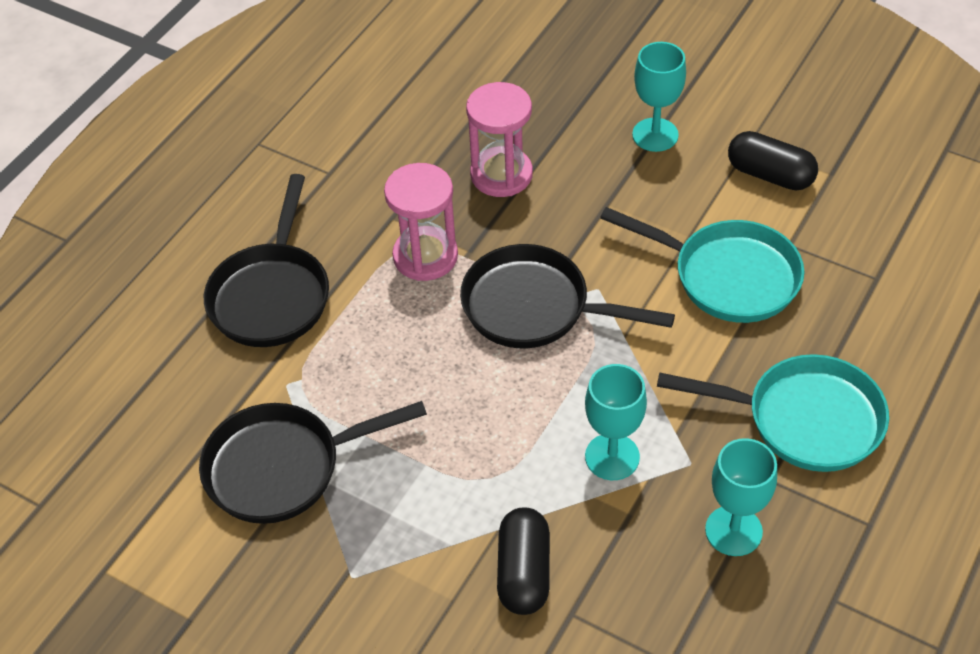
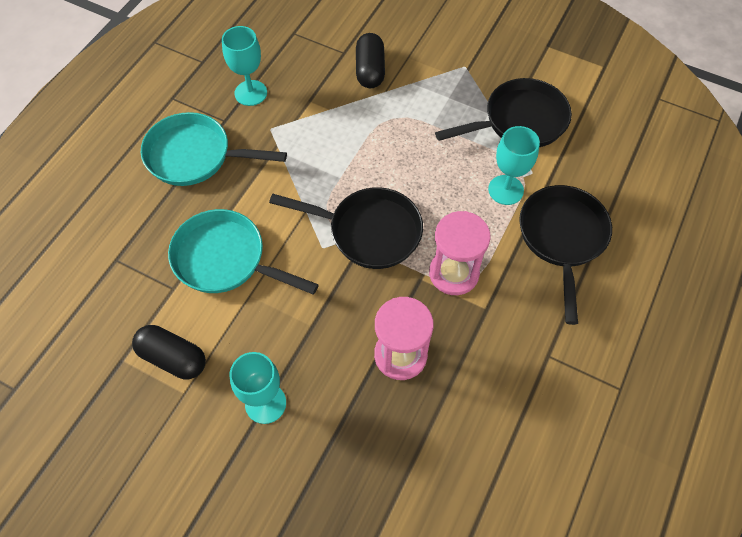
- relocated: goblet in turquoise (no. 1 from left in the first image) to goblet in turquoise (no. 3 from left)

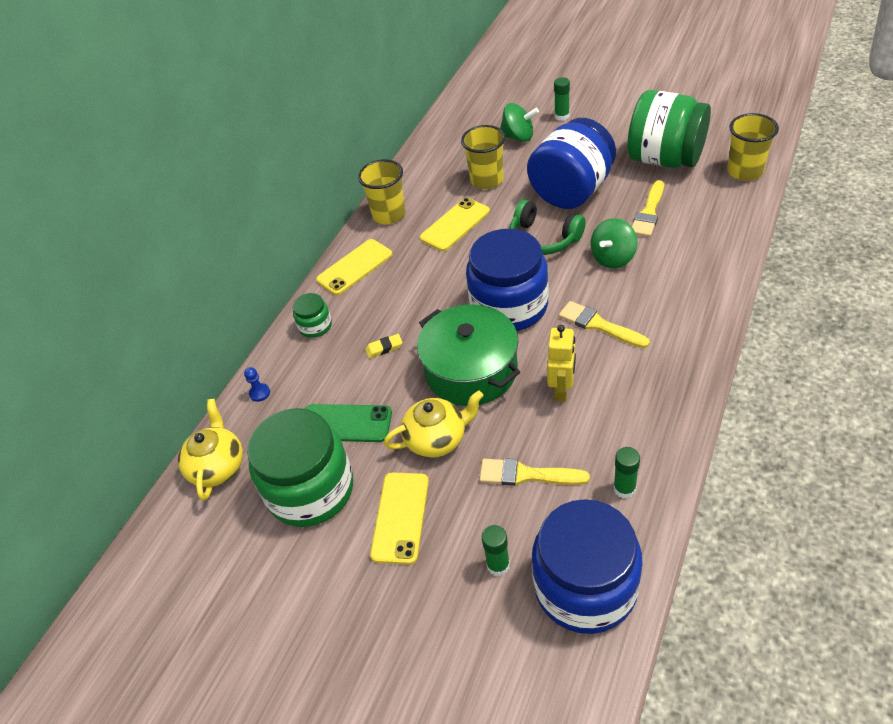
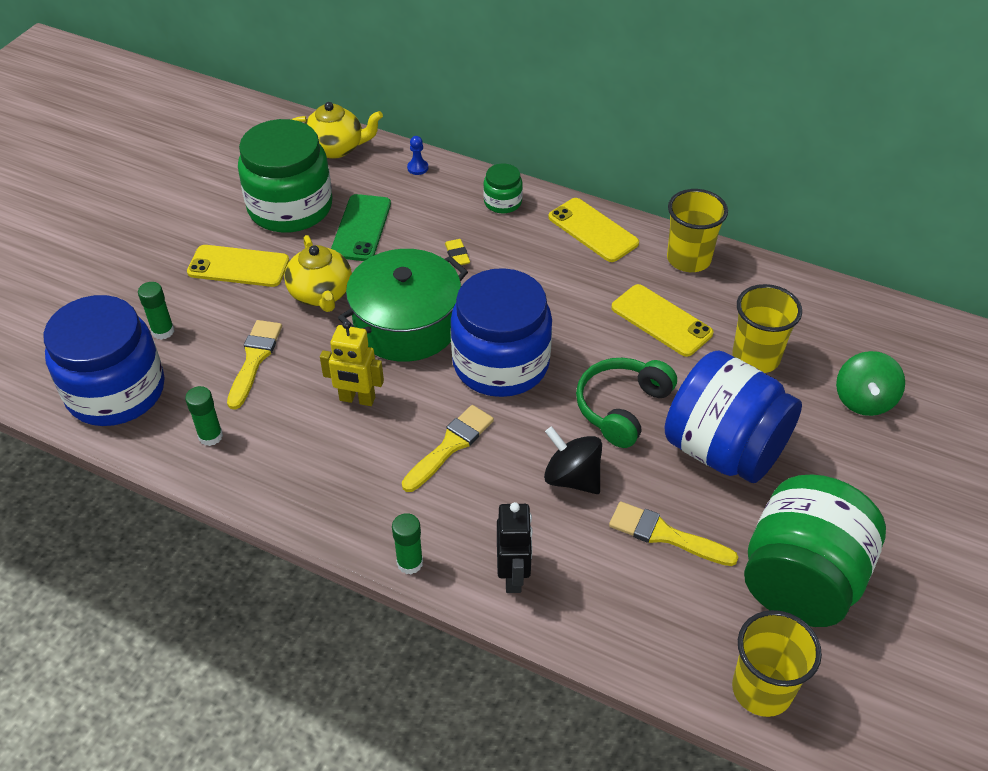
- relocated: glue stick in green (no. 2 from left in the first image) to glue stick in green (no. 3 from left)
- colour: spinning top in green (no. 2 from left) to spinning top in black
- appeared: robot in black

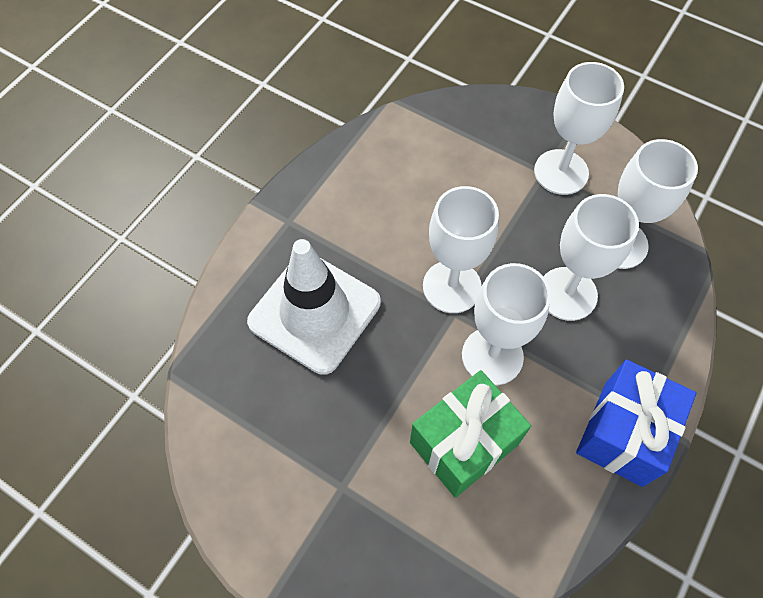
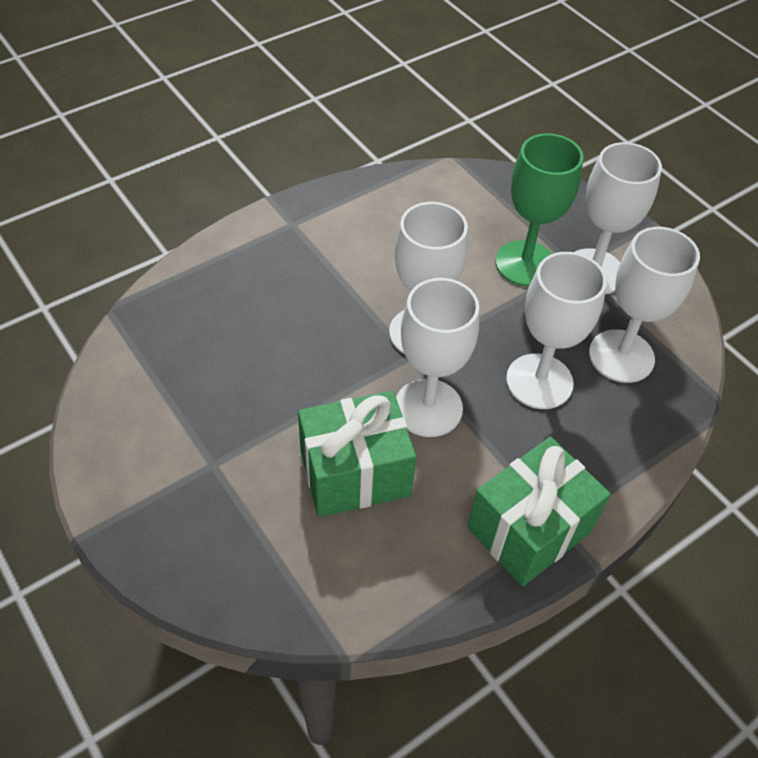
- missing: traffic cone in white
- colour: gift in blue to gift in green (no. 2 from left)
- appeared: goblet in green

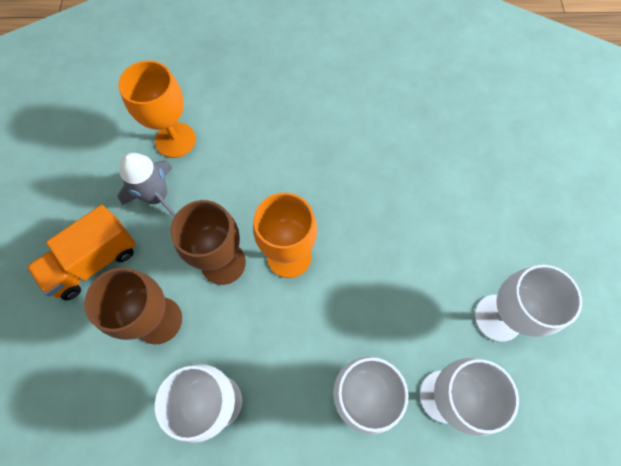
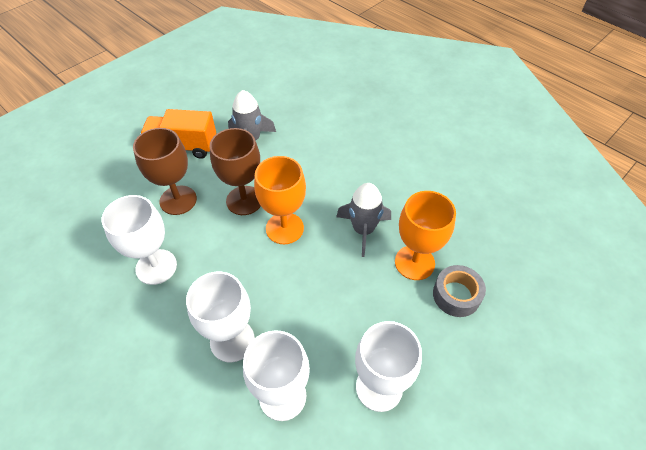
- relocated: goblet in orange (no. 1 from left in the first image) to goblet in orange (no. 2 from left)
- appeared: rocket in grey (no. 2 from left)
- appeared: tape in grey

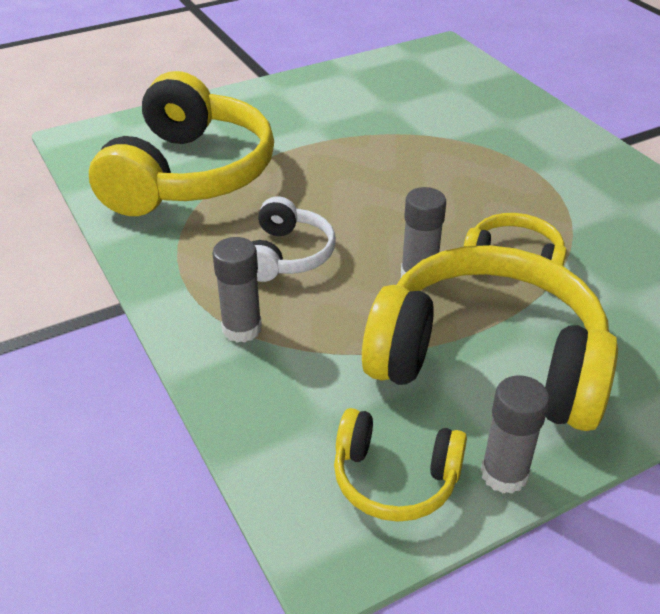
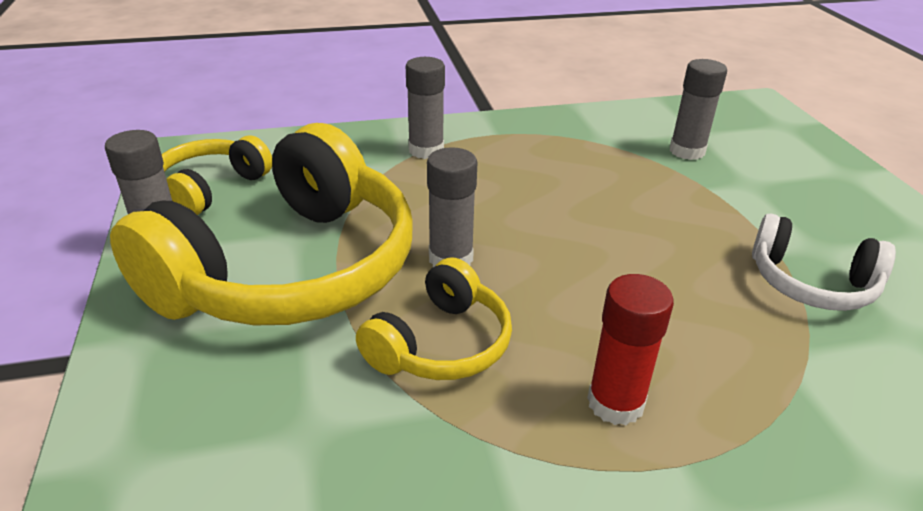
- exchanged: headphones in yellow (no. 1 from left) to glue stick in grey (no. 4 from left)
- relocated: headphones in white
- appeared: glue stick in red

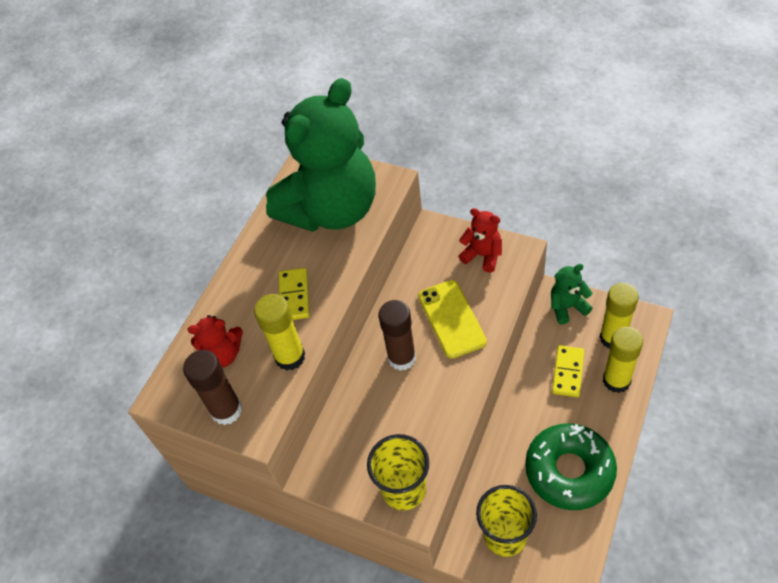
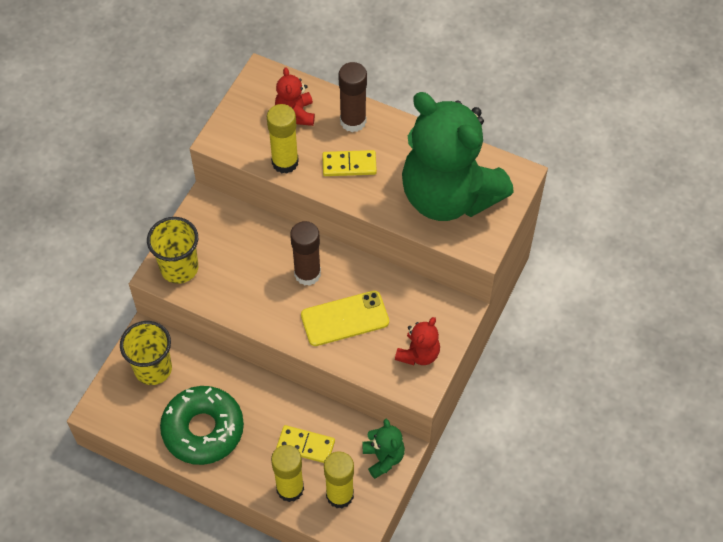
- relocated: glue stick in brown (no. 1 from left in the first image) to glue stick in brown (no. 2 from left)

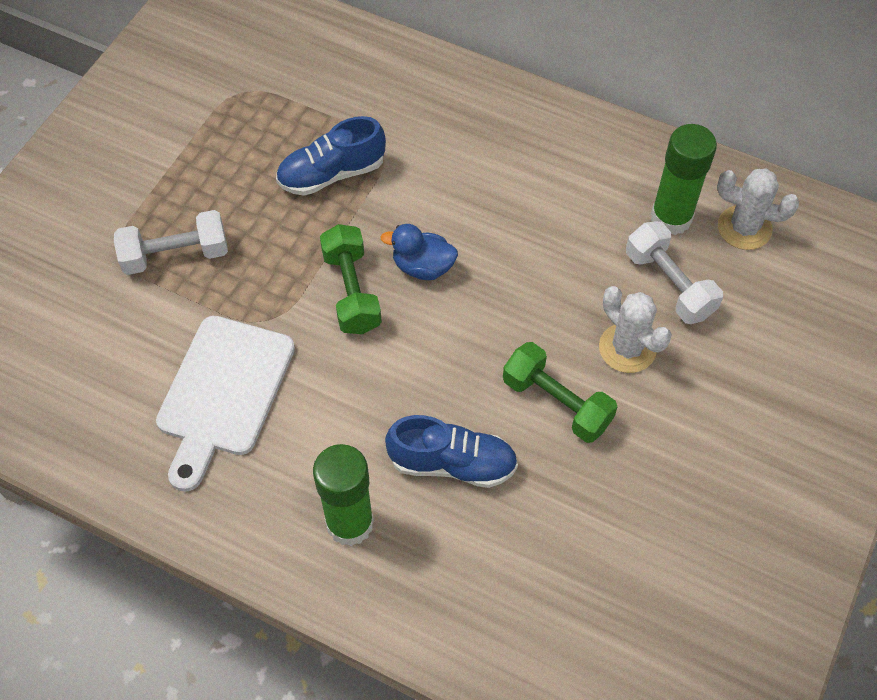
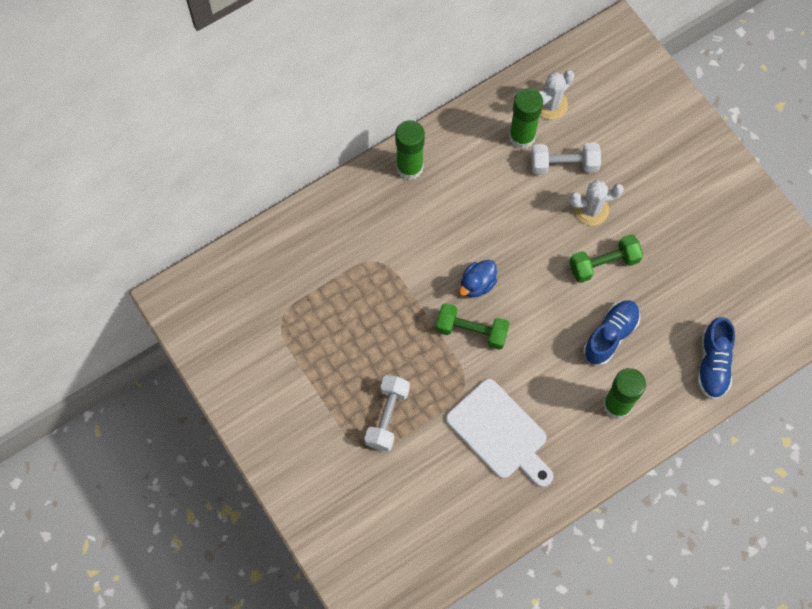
- relocated: shoe in blue (no. 1 from left in the first image) to shoe in blue (no. 2 from left)
- appeared: glue stick in green (no. 1 from left)

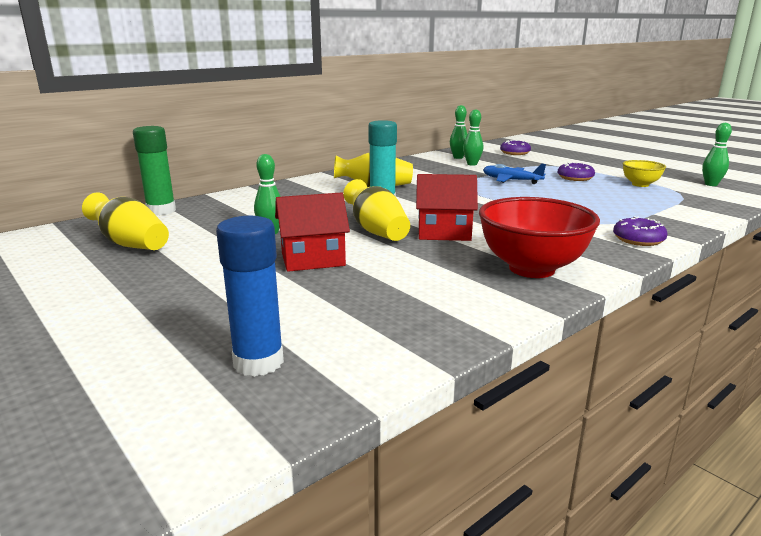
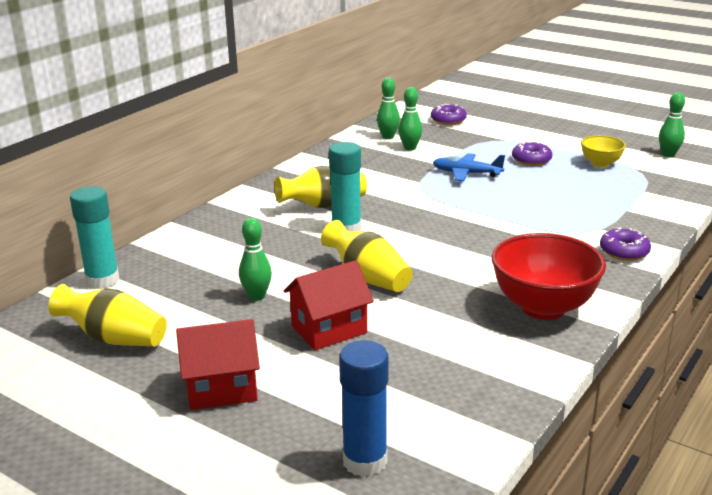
- colour: glue stick in green to glue stick in turquoise (no. 1 from left)
- relocated: house in red (no. 2 from left in the first image) to house in red (no. 1 from left)

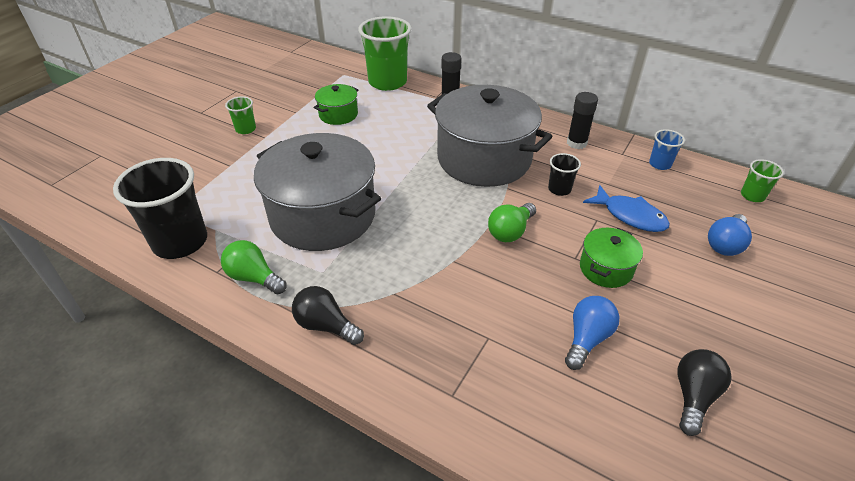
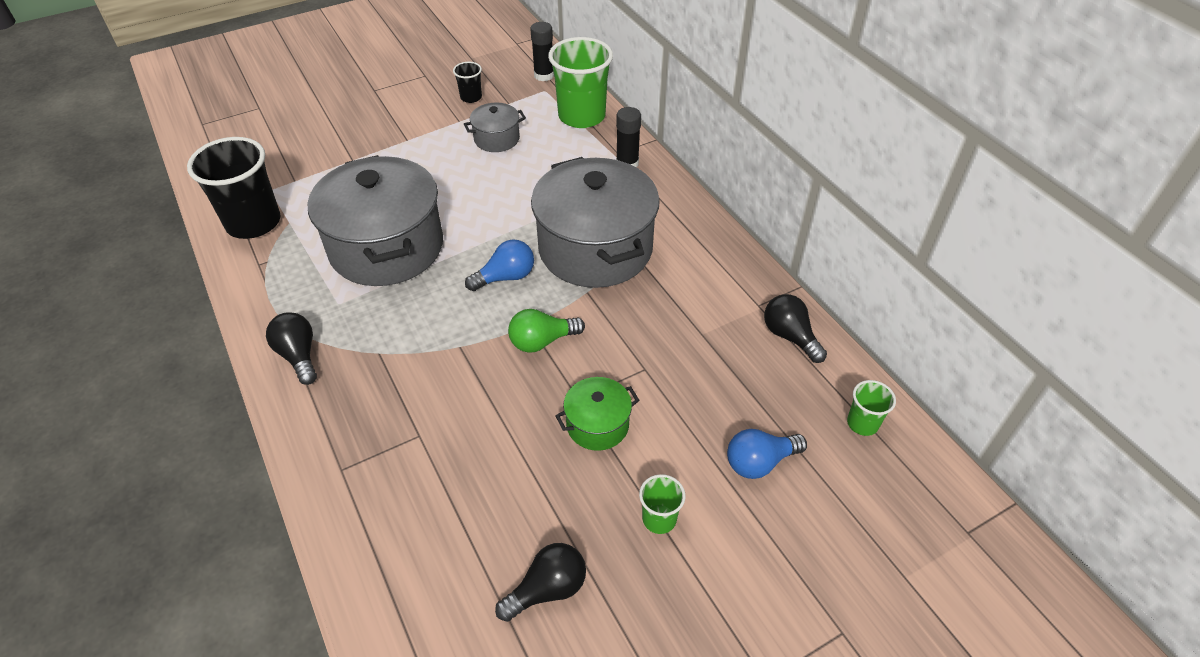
- missing: light bulb in green (no. 1 from left)
- relocated: cup in green (no. 1 from left in the first image) to cup in green (no. 2 from left)
- colour: pot in green (no. 1 from left) to pot in grey (no. 2 from left)
- relocated: cup in black (no. 2 from left)
- relocated: light bulb in blue (no. 1 from left)
- relocated: glue stick in black (no. 2 from left in the first image) to glue stick in black (no. 1 from left)
- missing: fish in blue
- exchanged: cup in blue to light bulb in black (no. 3 from left)

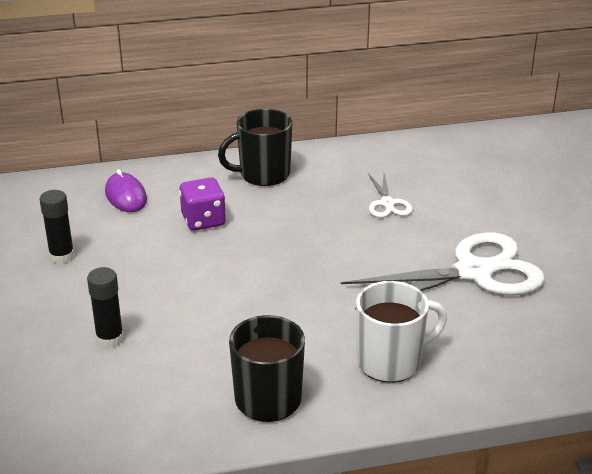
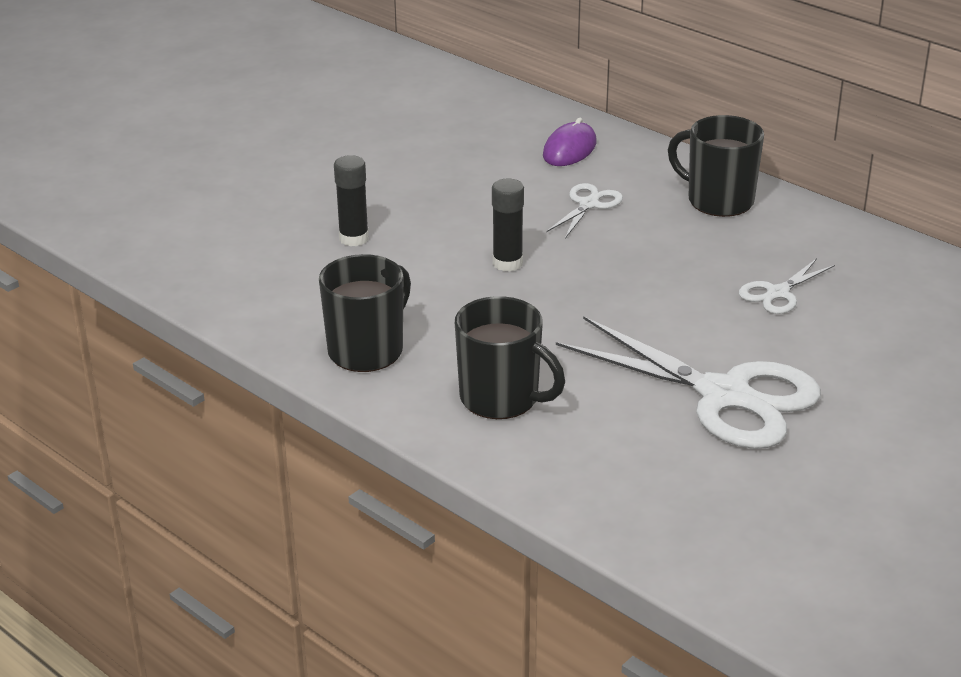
- relocated: glue stick in black (no. 1 from left in the first image) to glue stick in black (no. 2 from left)
- exchanged: dice in purple to scissors in white (no. 1 from left)
- colour: mug in white to mug in black (no. 2 from left)

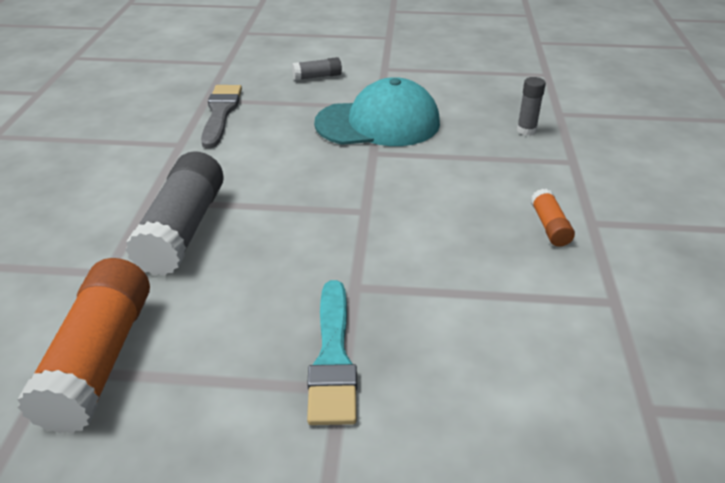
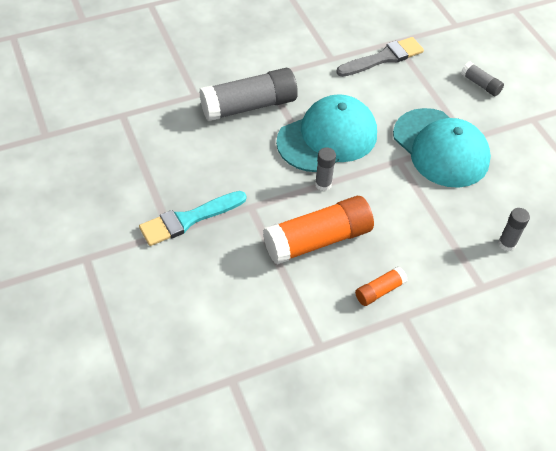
- relocated: glue stick in orange (no. 1 from left)
- appeared: cap in turquoise (no. 1 from left)
- appeared: glue stick in grey (no. 2 from left)

